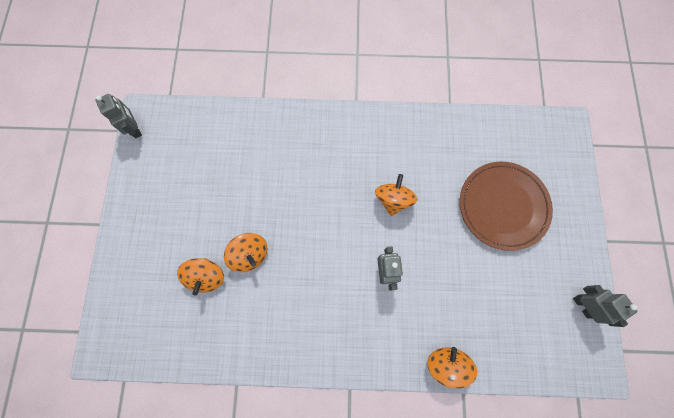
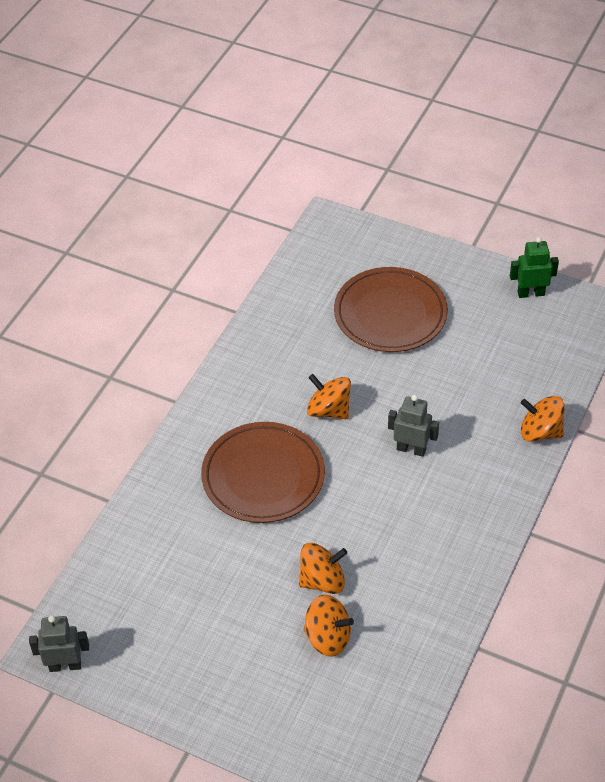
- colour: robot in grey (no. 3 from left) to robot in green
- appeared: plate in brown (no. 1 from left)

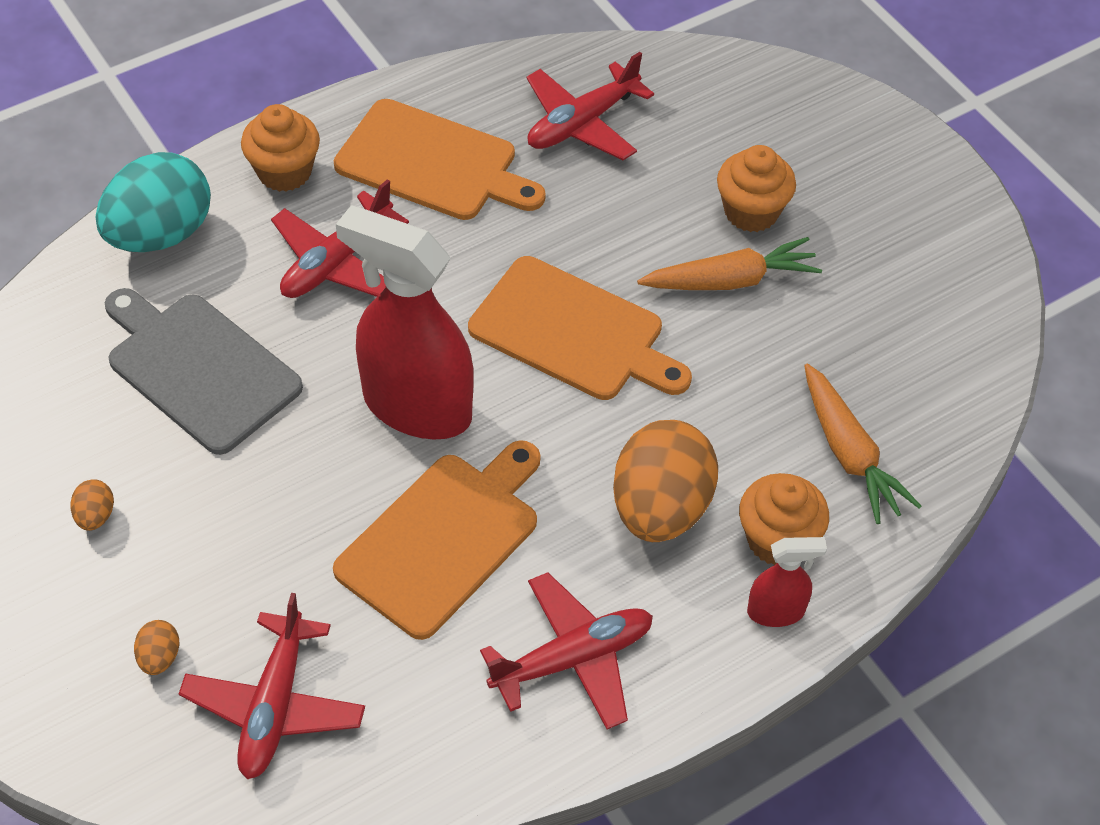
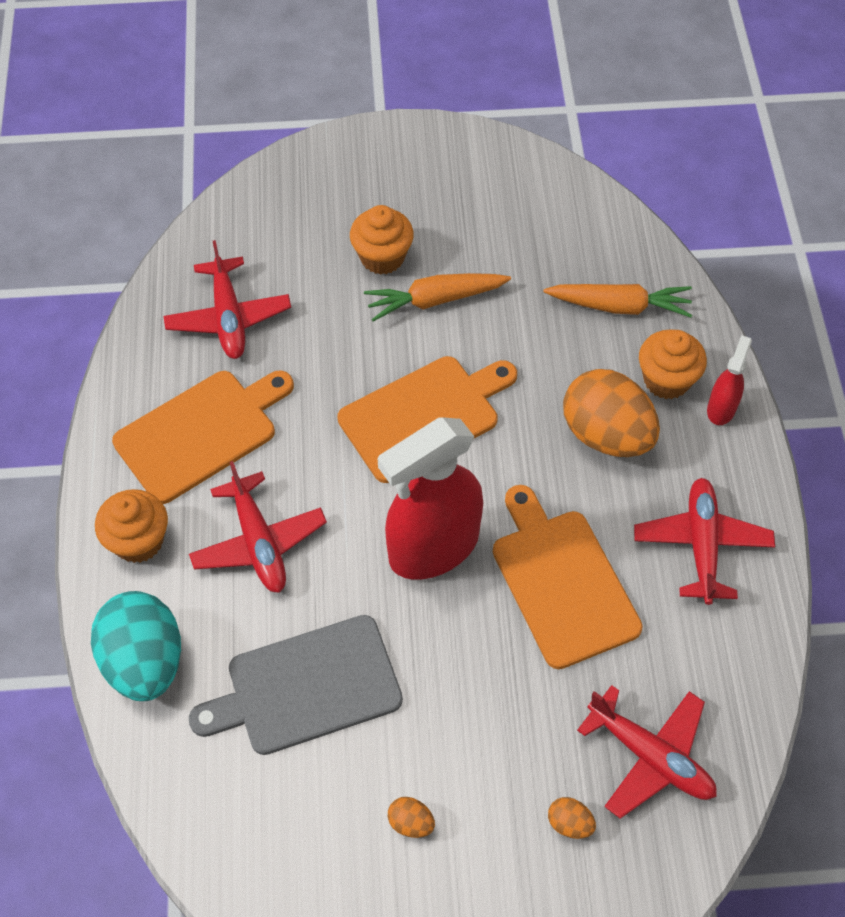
- spun: carrot in orange (no. 1 from left) 120 degrees counterclockwise

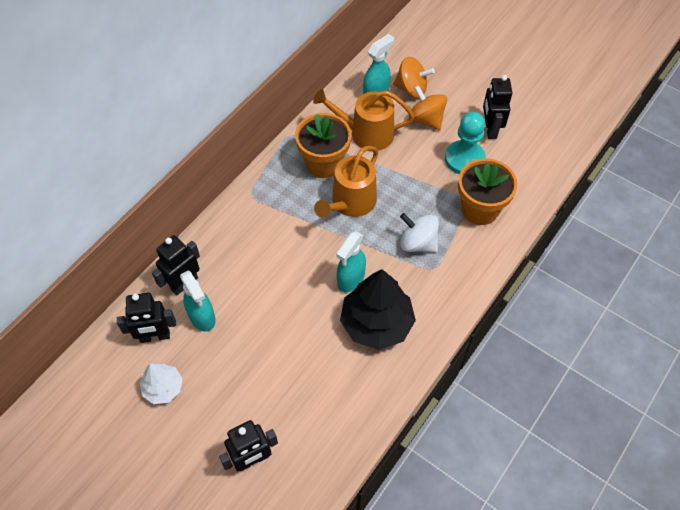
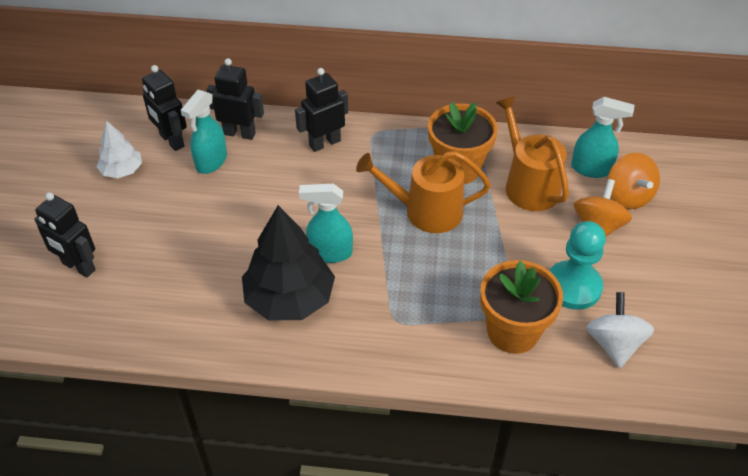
- relocated: spinning top in white
- relocated: robot in black (no. 4 from left)

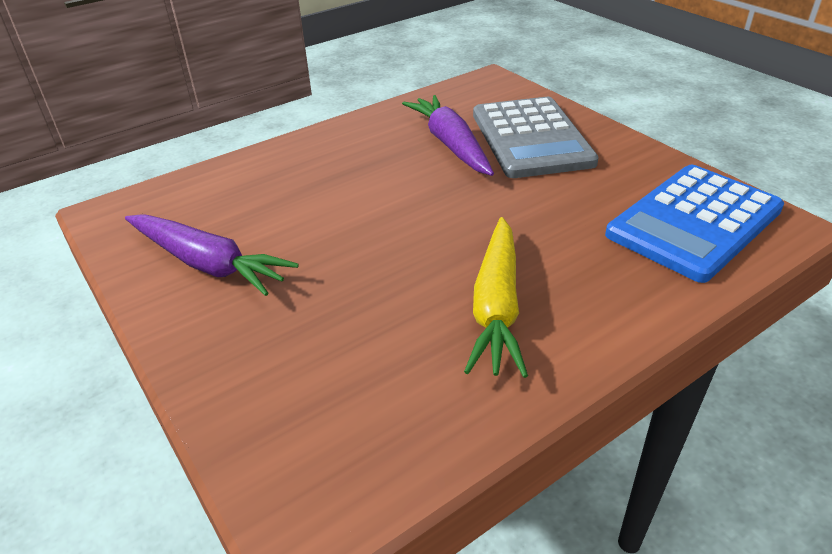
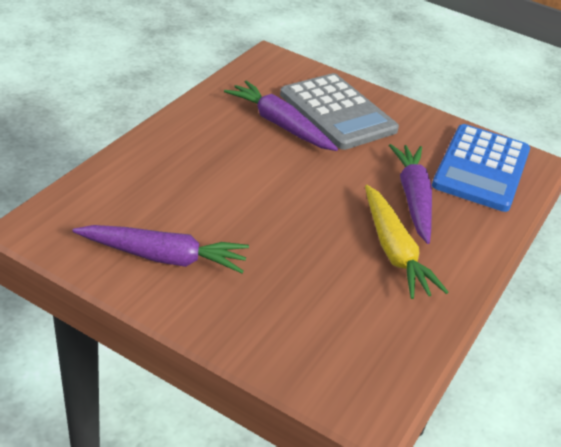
- appeared: carrot in purple (no. 3 from left)

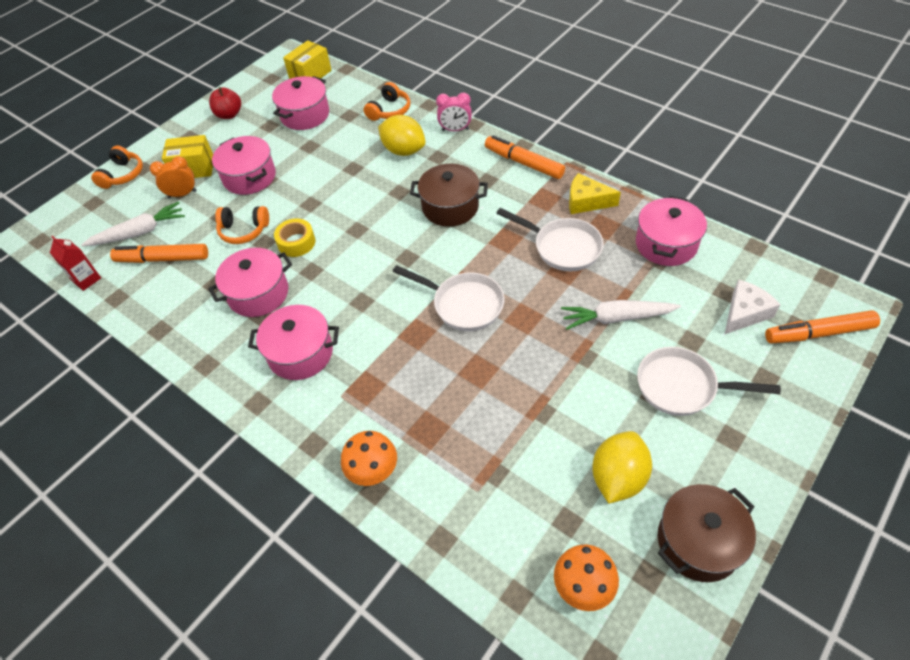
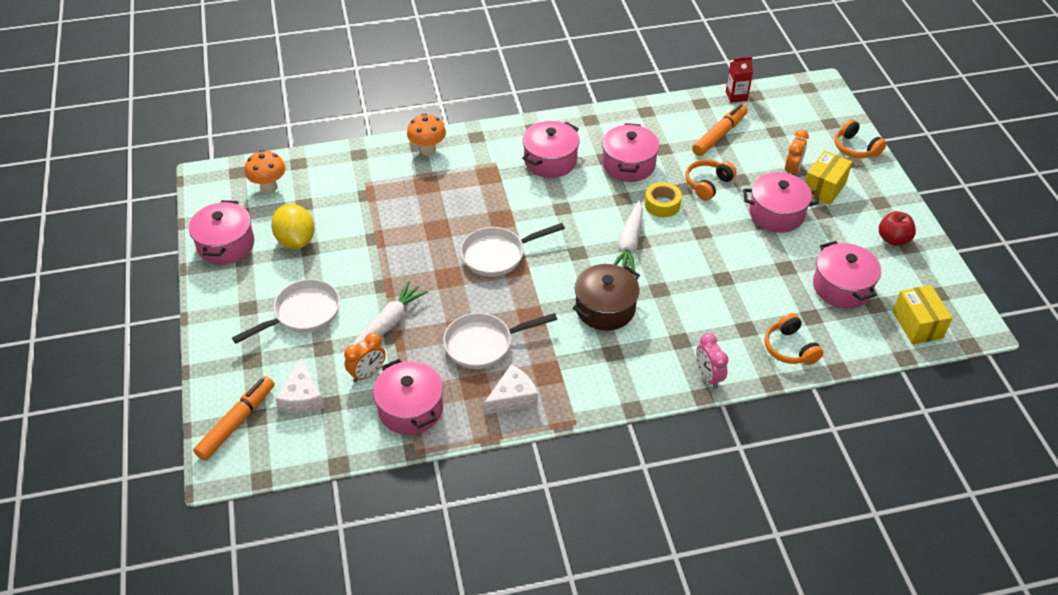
- relocated: carrot in white (no. 1 from left in the first image) to carrot in white (no. 2 from left)
- missing: lemon in yellow (no. 1 from left)
- spun: clock in pink 60 degrees counterclockwise
- missing: marker in orange (no. 2 from left)
- colour: cheese in yellow to cheese in white (no. 2 from left)
- colour: pot in brown (no. 2 from left) to pot in pink (no. 1 from left)
- appeared: clock in orange (no. 1 from left)

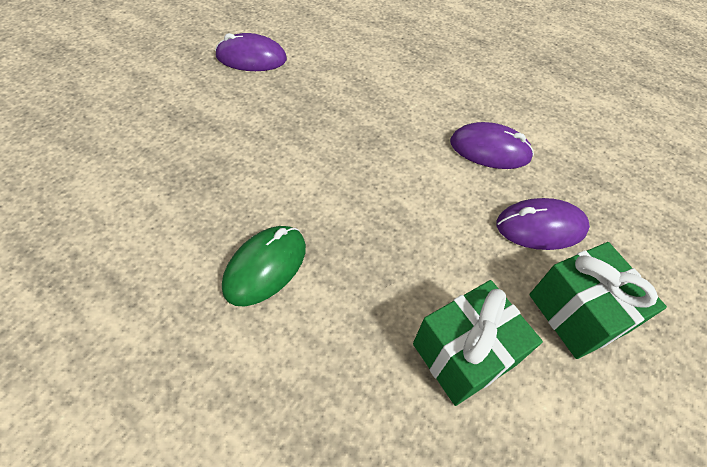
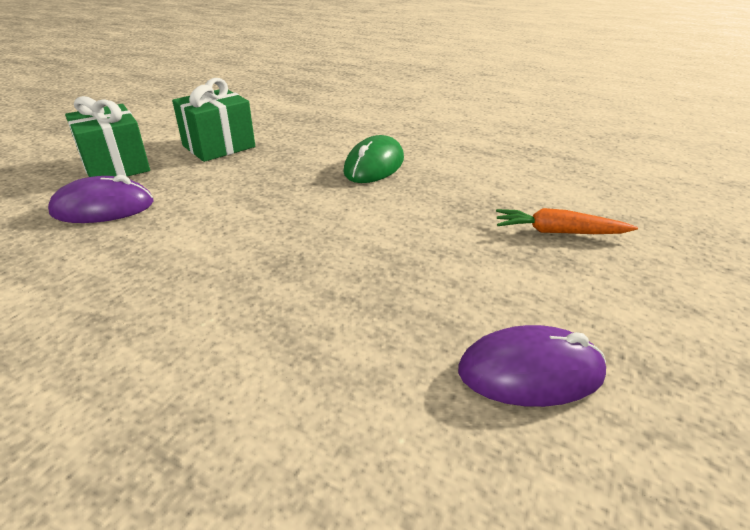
- missing: mouse in purple (no. 2 from left)
- appeared: carrot in orange

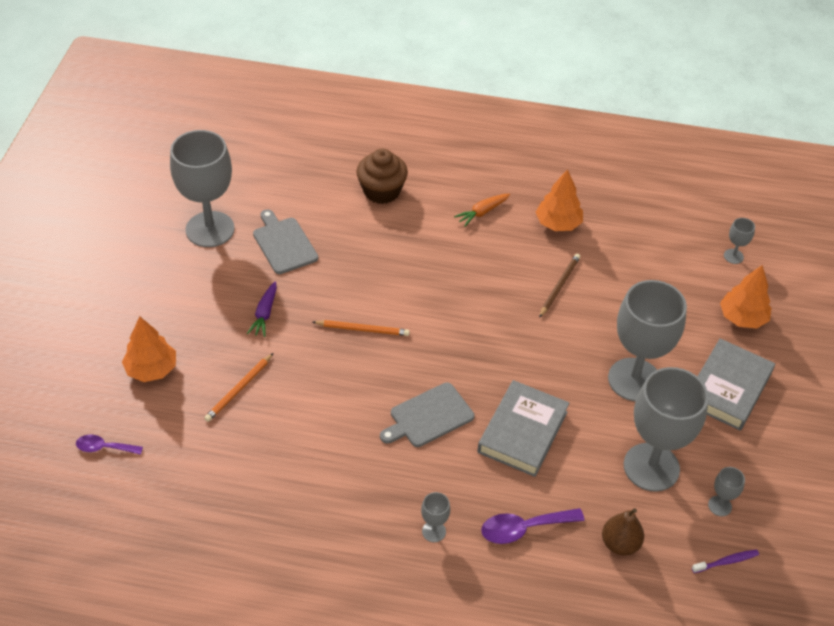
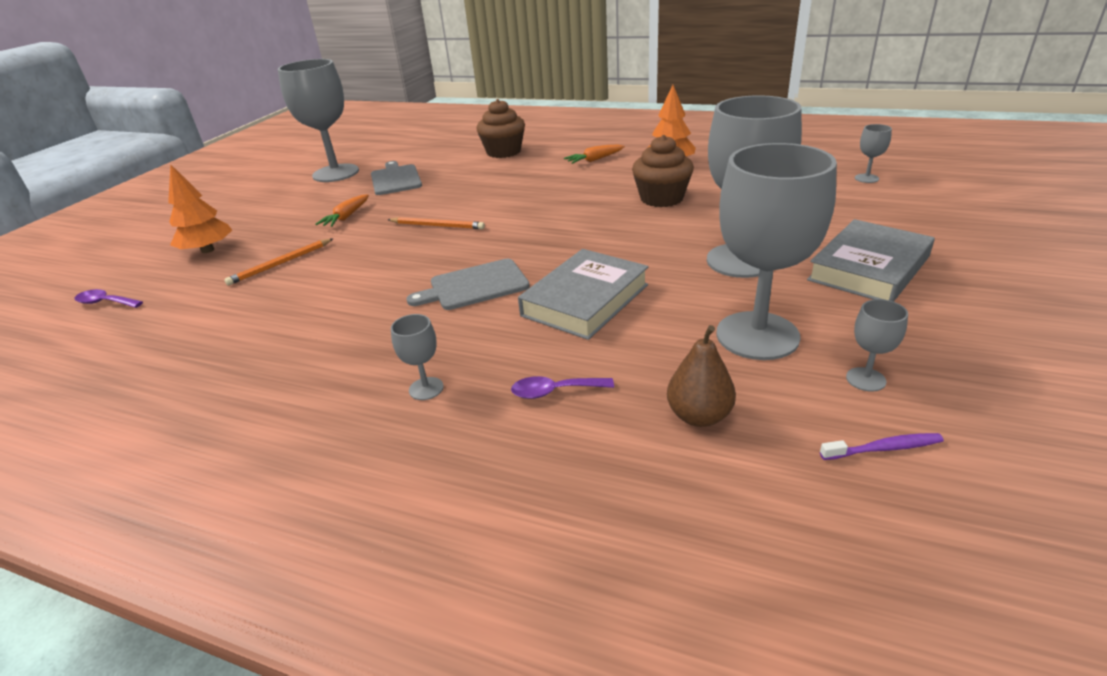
- colour: carrot in purple to carrot in orange (no. 1 from left)
- size: spoon in purple (no. 2 from left) x0.65
- exchanged: pencil in brown to cupcake in brown (no. 2 from left)
- missing: tree in orange (no. 3 from left)

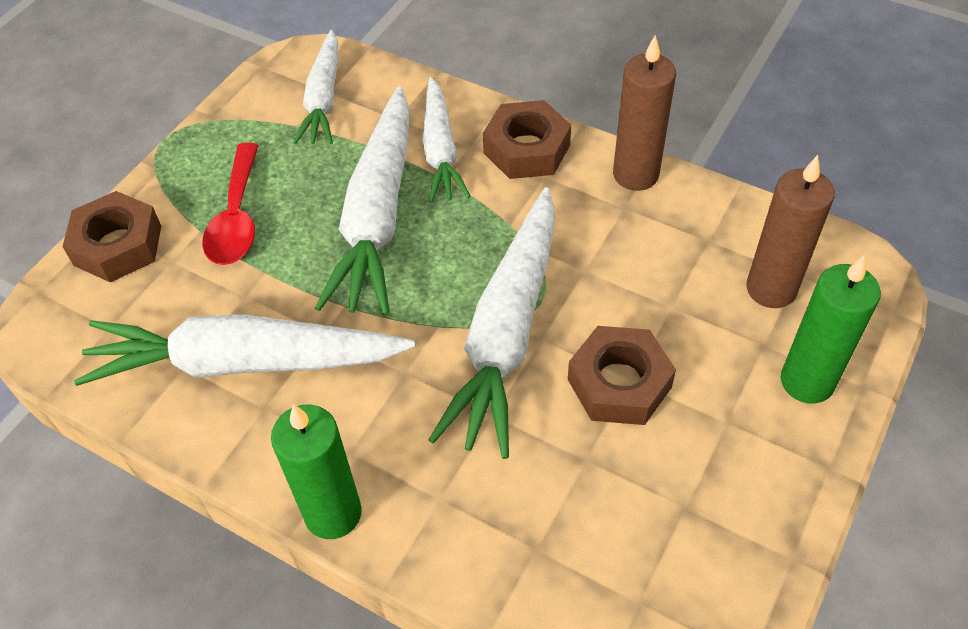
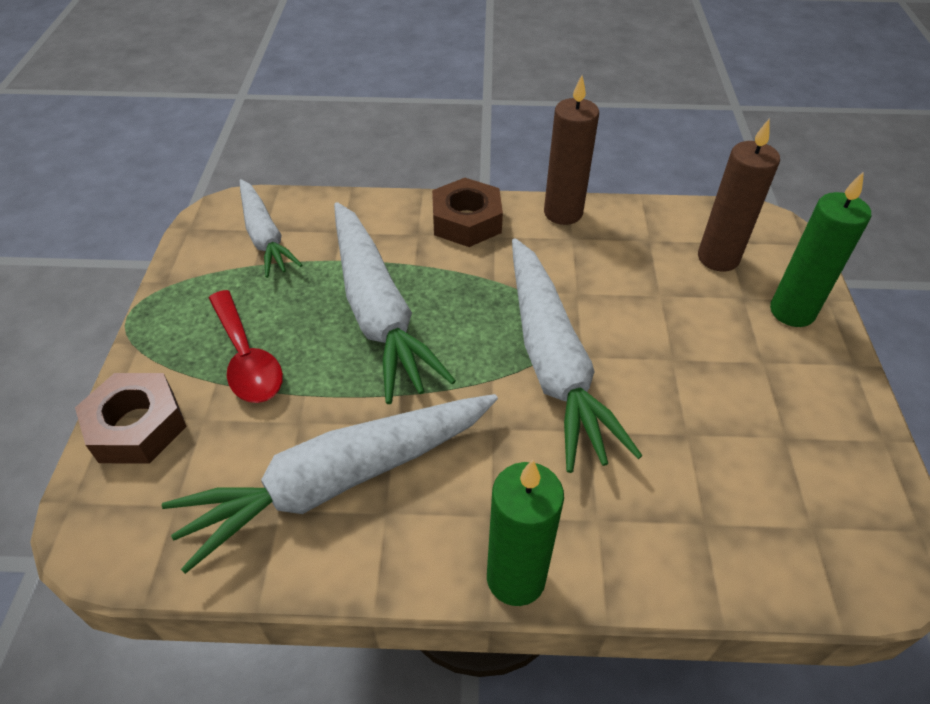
- missing: carrot in white (no. 4 from left)
- missing: nut in brown (no. 3 from left)

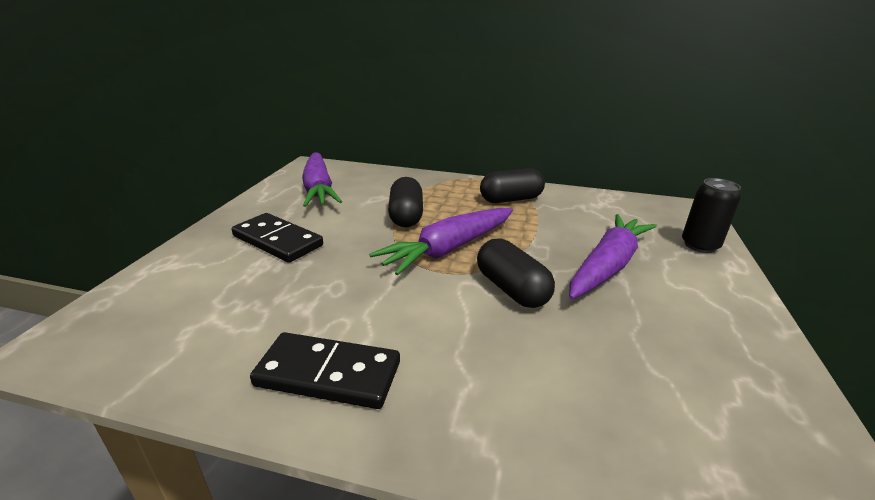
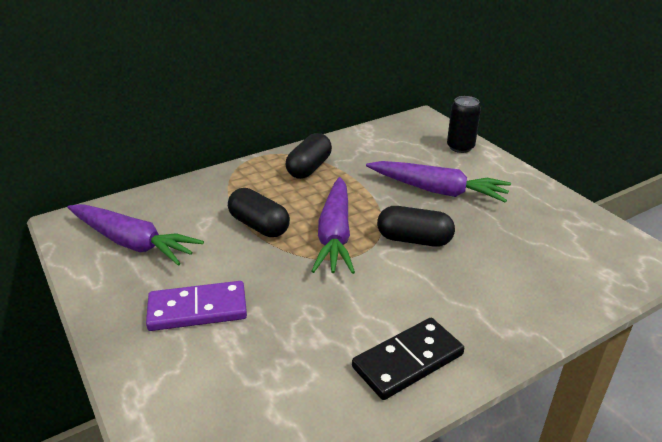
- colour: domino in black (no. 1 from left) to domino in purple
- spun: carrot in purple (no. 3 from left) 120 degrees clockwise

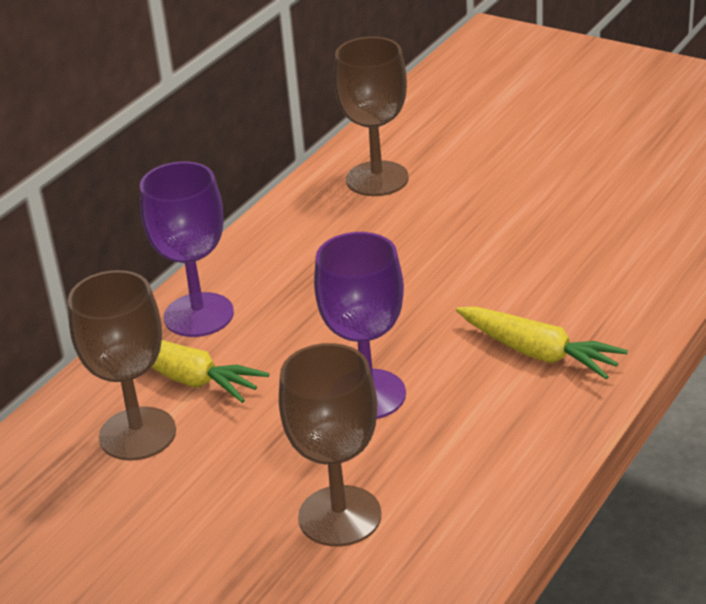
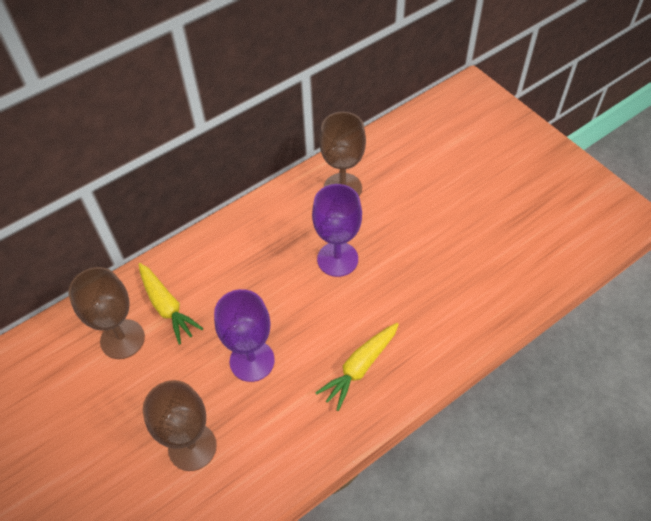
- relocated: goblet in purple (no. 1 from left in the first image) to goblet in purple (no. 2 from left)
- spun: carrot in yellow (no. 2 from left) 75 degrees clockwise

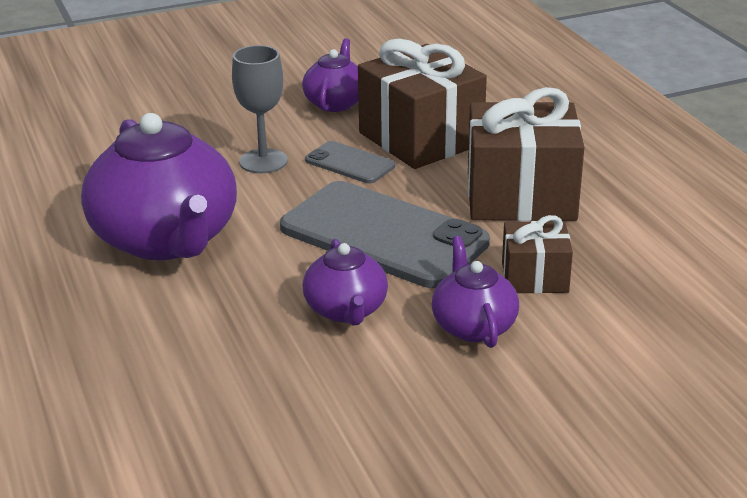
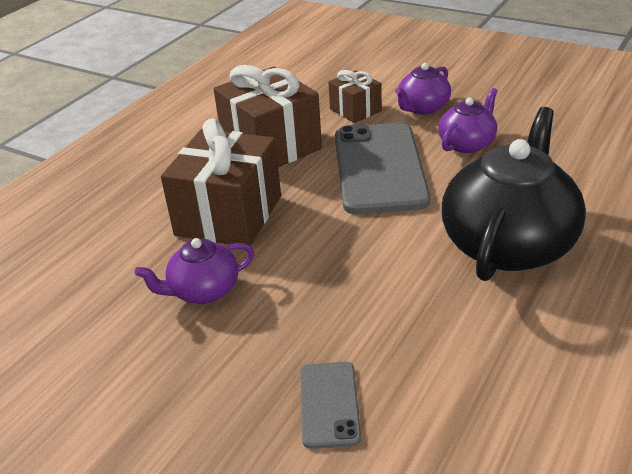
- colour: teapot in purple (no. 1 from left) to teapot in black
- missing: goblet in grey
- relocated: phone in grey (no. 1 from left)

